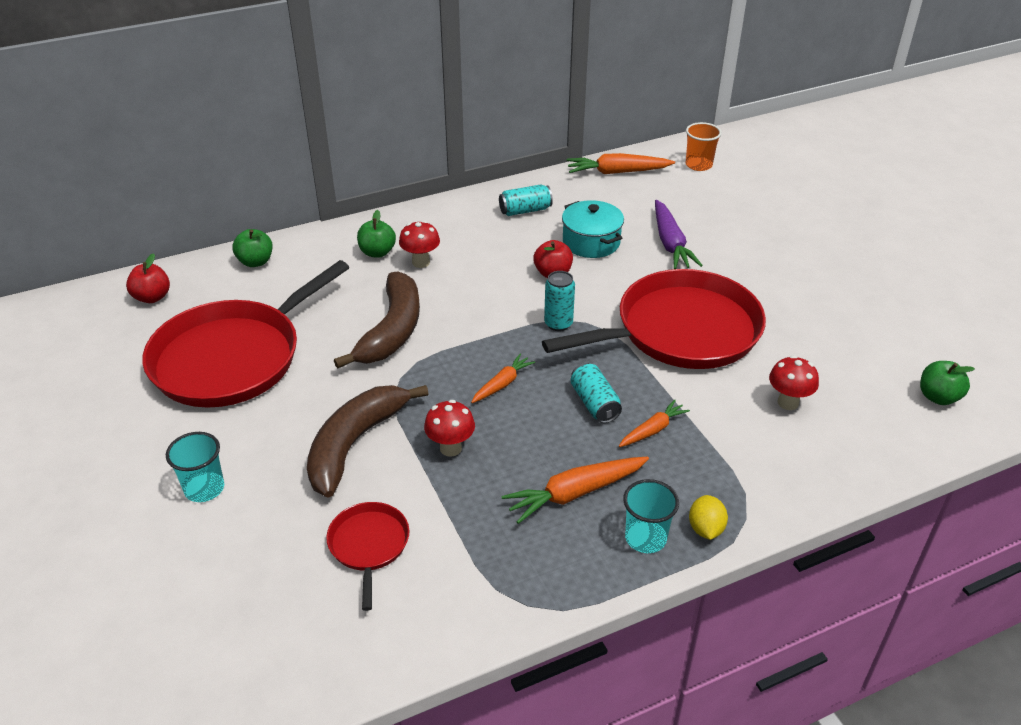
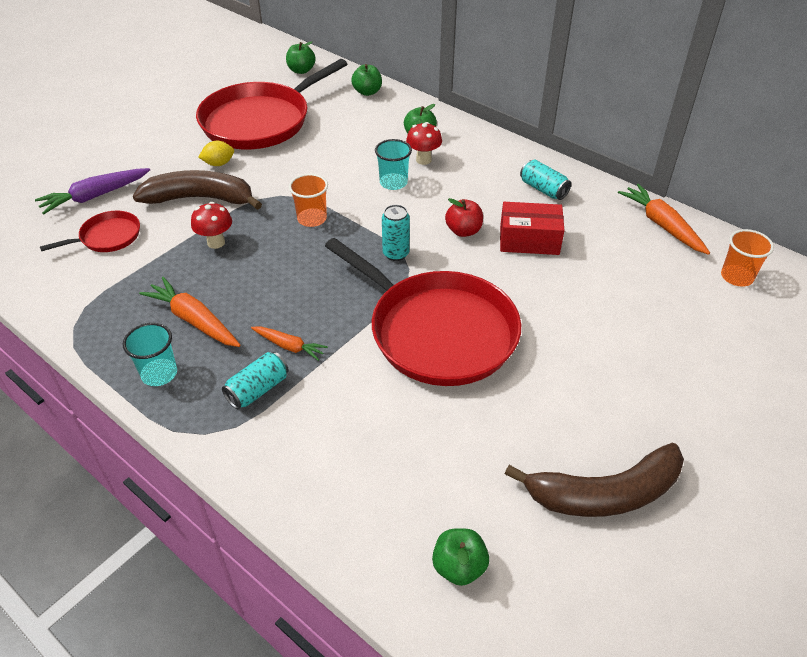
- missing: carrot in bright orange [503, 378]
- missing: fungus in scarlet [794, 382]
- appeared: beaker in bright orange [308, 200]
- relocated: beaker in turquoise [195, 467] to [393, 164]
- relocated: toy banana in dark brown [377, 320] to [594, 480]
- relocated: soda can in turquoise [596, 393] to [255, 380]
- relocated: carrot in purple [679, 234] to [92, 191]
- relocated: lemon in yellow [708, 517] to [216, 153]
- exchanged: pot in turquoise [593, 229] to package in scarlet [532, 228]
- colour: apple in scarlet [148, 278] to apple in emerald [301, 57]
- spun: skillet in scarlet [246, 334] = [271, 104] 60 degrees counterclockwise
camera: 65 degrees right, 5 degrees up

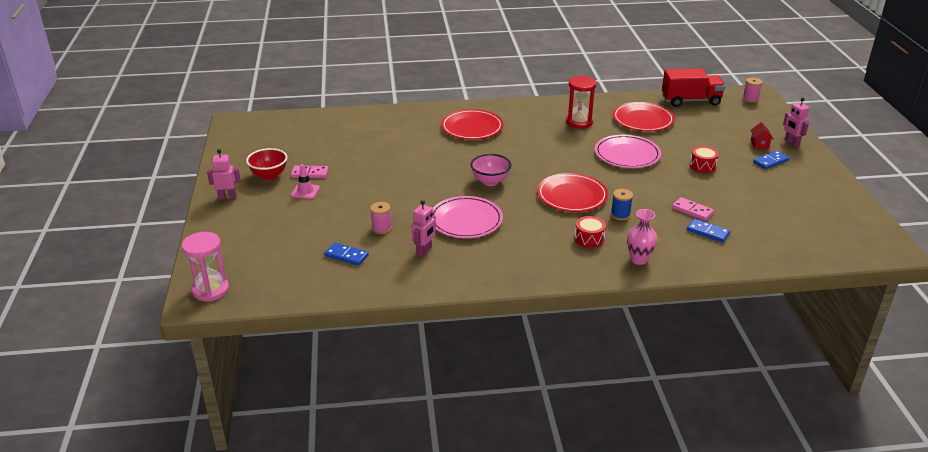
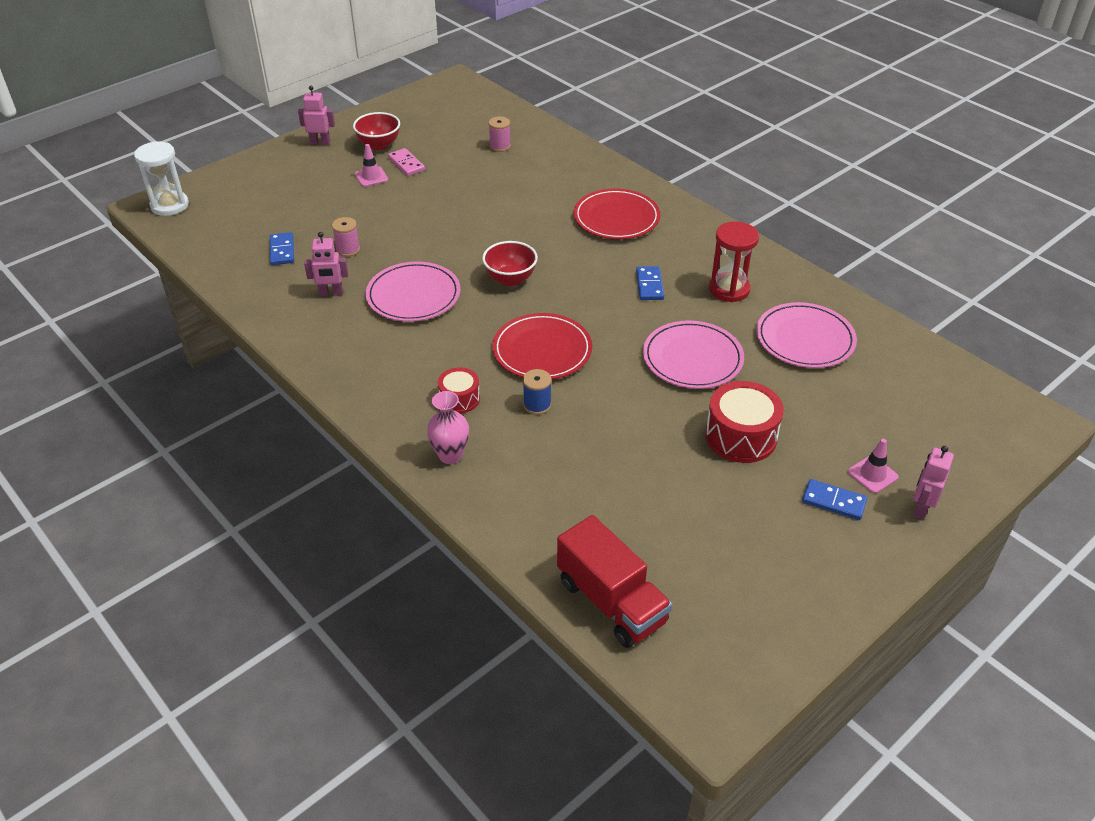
- missing: domino piece in rosy [693, 209]
- relocated: lorry in scarlet [693, 87] to [614, 581]
- relocated: domino piece in cobalt [708, 230] to [650, 283]
- relocated: spool in rosy [752, 90] to [500, 134]
- exchanged: toy house in scarlet [762, 135] to traffic cone in rosy [873, 466]
- colour: sandglass in rosy [205, 267] to sandglass in pure white [161, 178]
- colour: bowl in rosy [490, 170] to bowl in scarlet [510, 263]
- colour: dinner plate in scarlet [643, 116] to dinner plate in rosy [806, 335]
- spun: robot in rosy [224, 174] = [316, 115] 45 degrees counterclockwise
- size: snare drum in scarlet [704, 159] = [744, 422] x1.69
camera: 55 degrees right, 10 degrees up

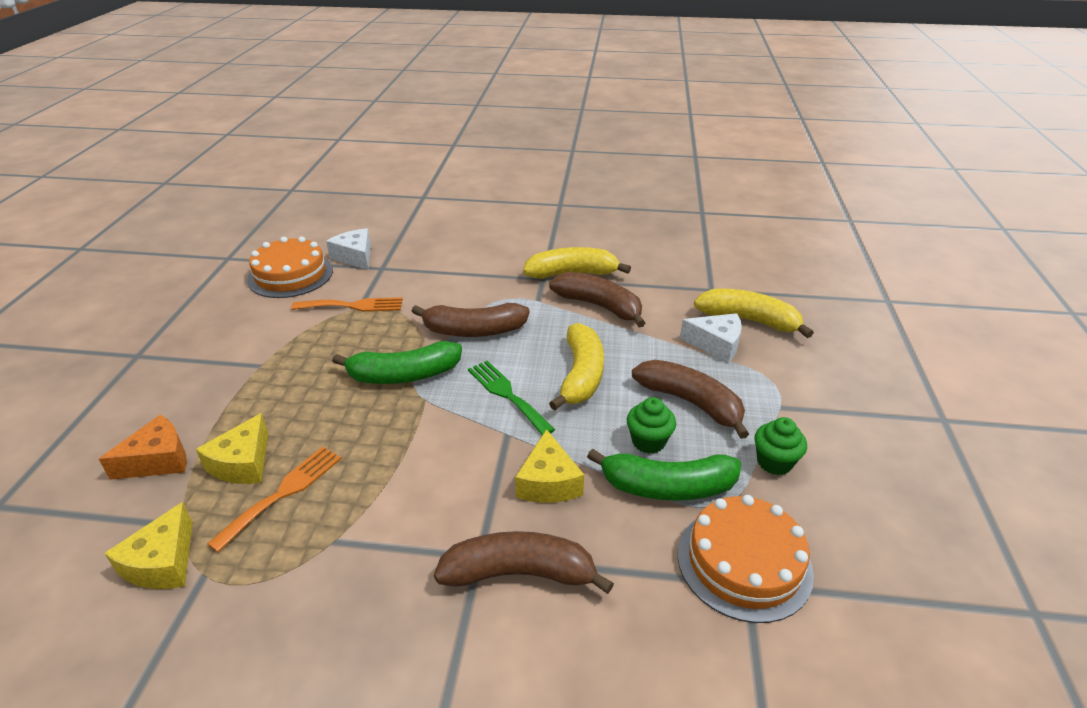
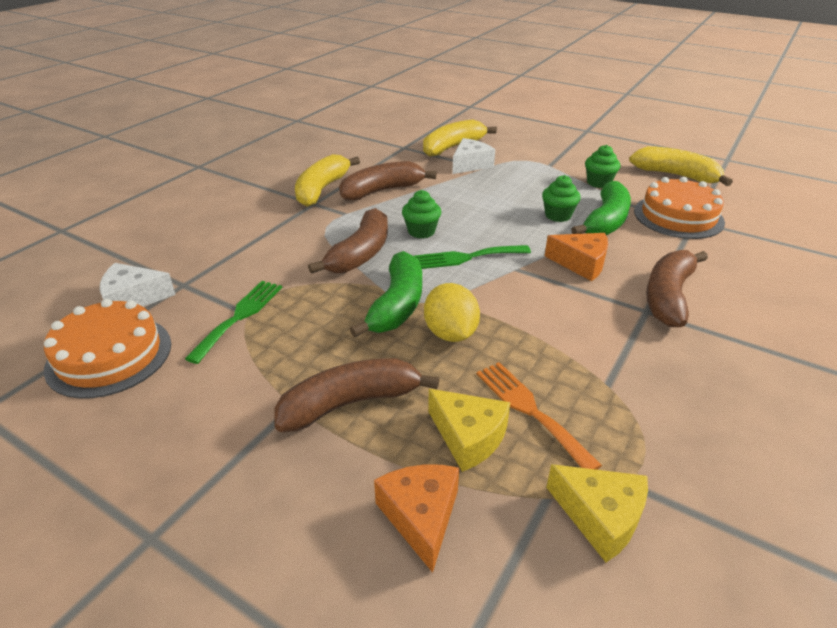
- appeared: fairy cake in emerald [421, 214]
- appeared: lemon in yellow [452, 312]
- relocated: toy banana in yellow [576, 366] to [681, 166]
- relocated: toy banana in dark brown [690, 399] to [356, 395]
- colour: fork in bright orange [347, 304] to fork in emerald [234, 322]
- colour: cheese in yellow [549, 466] to cheese in bright orange [576, 257]
camera: 65 degrees left, 0 degrees up

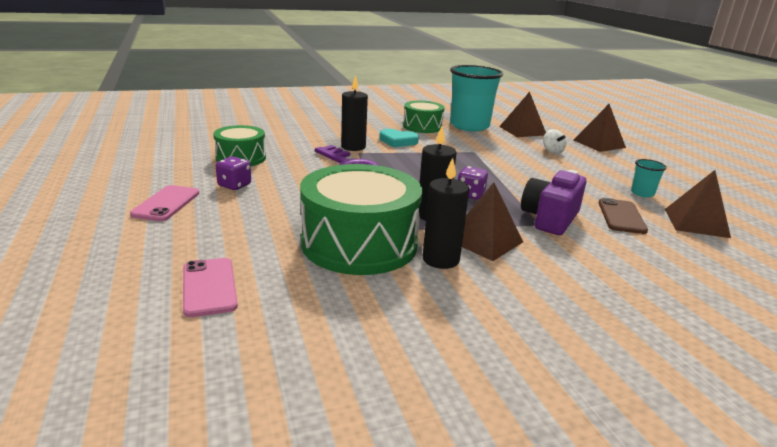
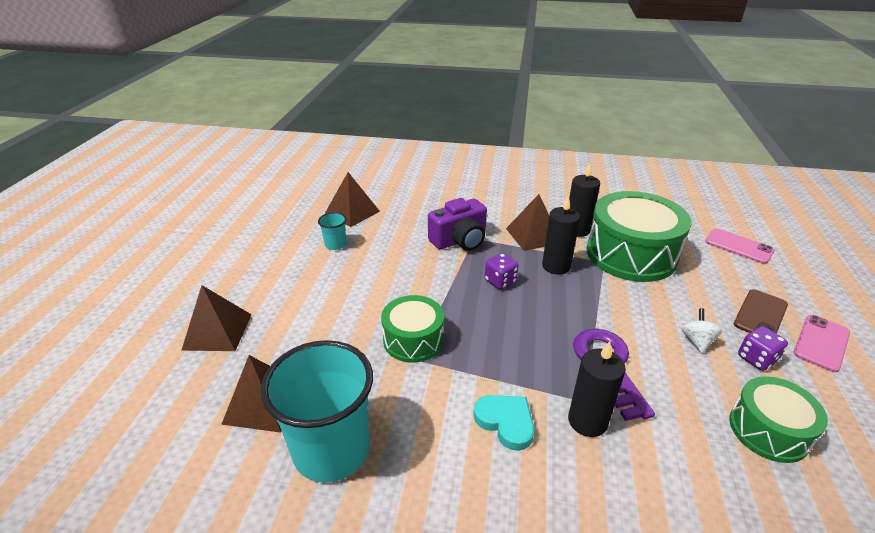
- relocated: snare drum in emerald [424, 117] to [412, 329]
- relocated: spinning top in pure white [554, 141] to [702, 331]
- relocated: mobile phone in dark brown [623, 216] to [761, 311]
- spun: mobile phone in rosy [210, 287] = [740, 246] 60 degrees counterclockwise
camera: 150 degrees left, 10 degrees up

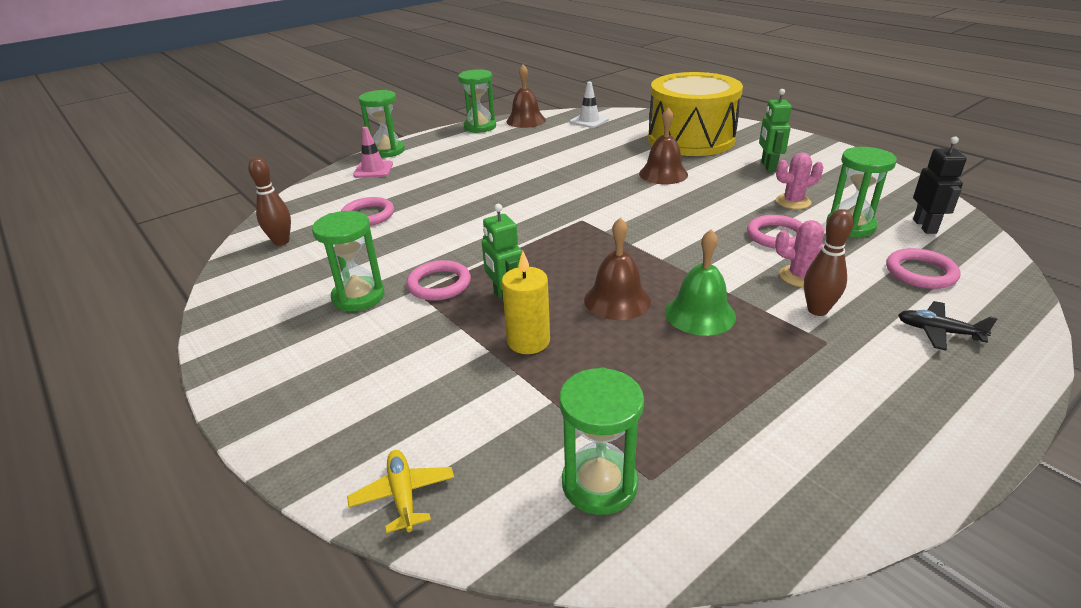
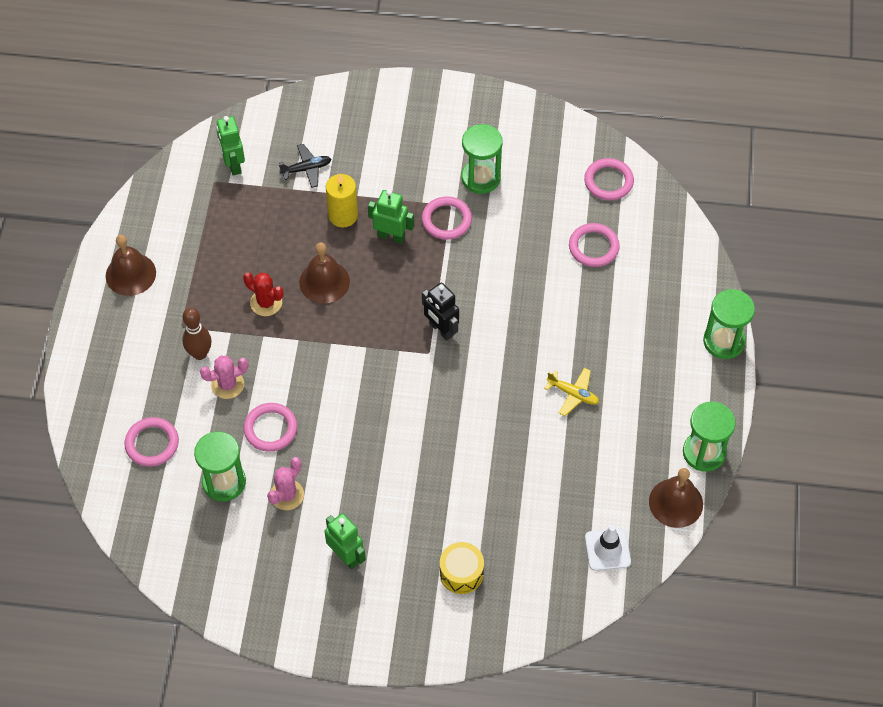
- missing: traffic cone in rosy [373, 152]
- relocated: toy plane in yellow [400, 491] to [571, 392]
- relocated: school bell in dark brown [663, 145] to [131, 265]
- relocated: toy plane in black [947, 325] to [305, 166]
- relocated: robot in black [940, 185] to [440, 311]
- exchanged: bowling pin in dark brown [269, 201] to torus in rosy [609, 179]
- exchanged: sandglass in emerald [601, 441] to robot in emerald [230, 146]
- exchanged: school bell in emerald [700, 282] to prickly plant in scarlet [263, 294]
- size: snare drum in yellow [695, 114] = [462, 568] x0.40
camera: 135 degrees right, 25 degrees up

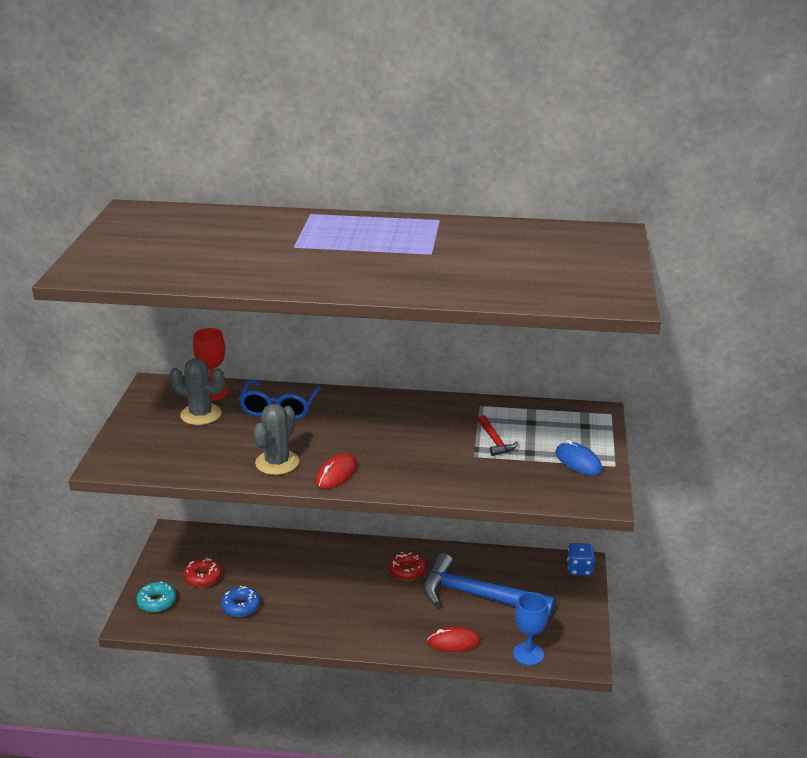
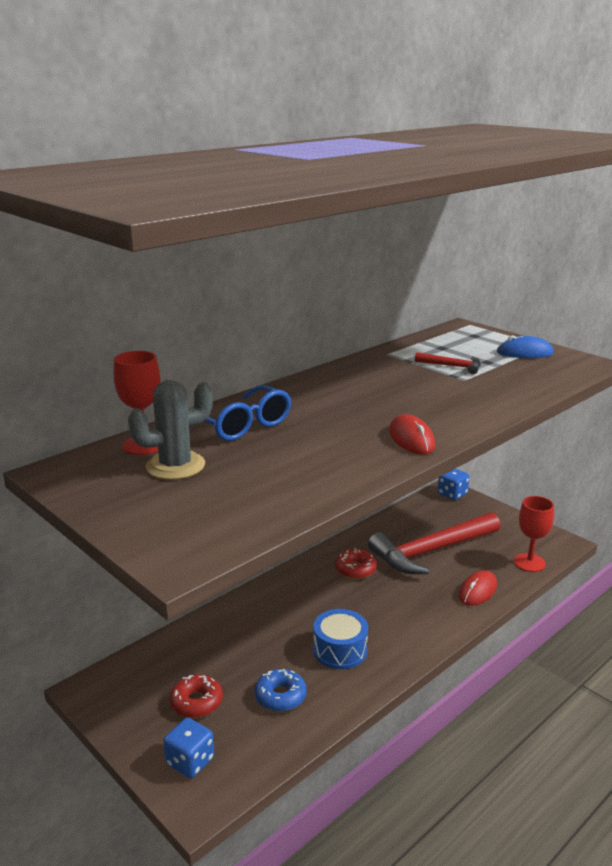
- missing: prickly plant in grey [276, 439]
- appeared: snare drum in cobalt [340, 639]
- exchanged: donut in turquoise [156, 597] to die in cobalt [188, 748]
- colour: claw hammer in cobalt [489, 585] to claw hammer in scarlet [434, 543]
- colour: chalice in cobalt [531, 629] to chalice in scarlet [534, 534]
camera: 50 degrees left, 5 degrees down

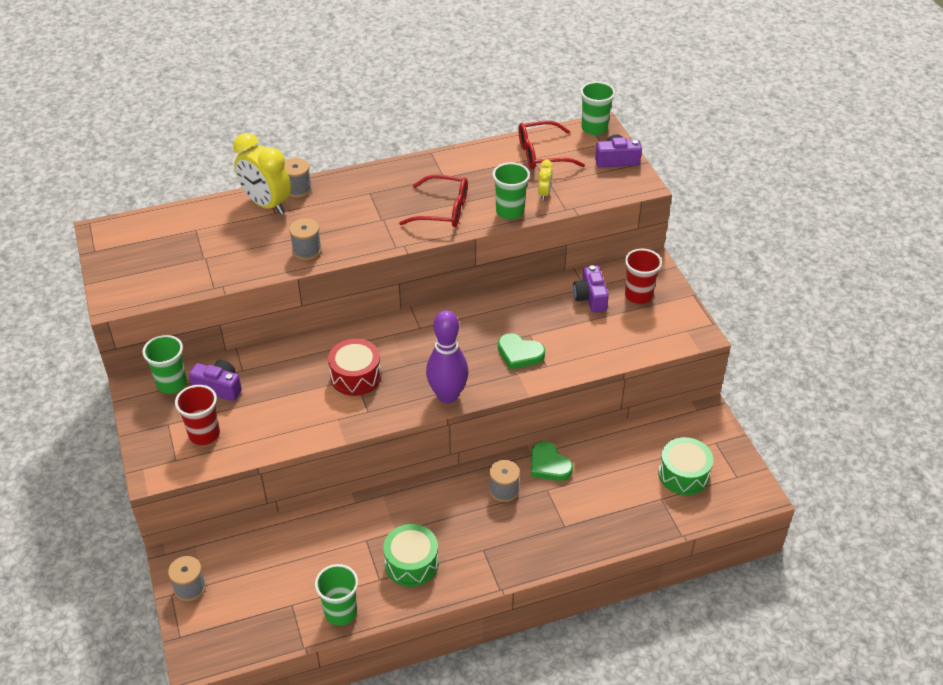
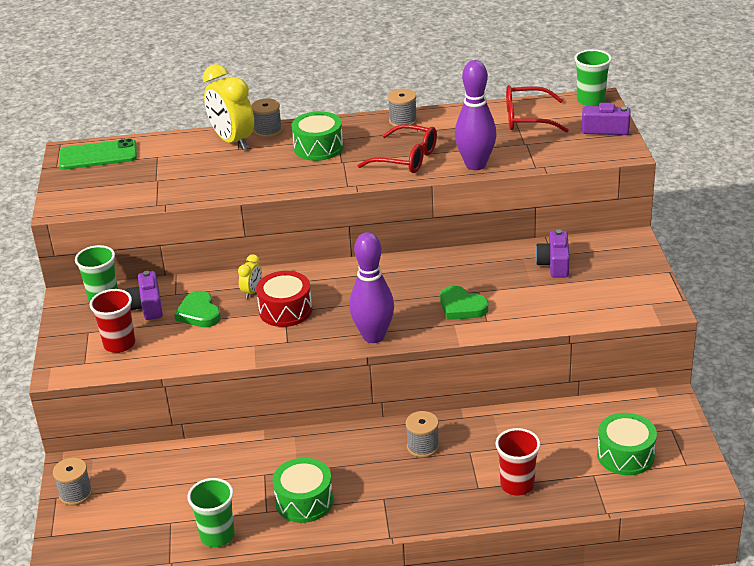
- appeared: mobile phone in emerald [98, 154]
- appeared: snare drum in emerald [317, 136]
- relocated: spool in grey [305, 239] to [402, 108]
- relocated: heart shape in emerald [552, 461] to [197, 309]
- relocated: clock in yellow [545, 180] to [250, 276]
- relocated: beaker in scarlet [643, 276] to [517, 462]
- exchanged: beaker in emerald [511, 190] to bowling pin in purple [476, 115]
- spun: photo camera in purple [215, 380] = [144, 295] 135 degrees counterclockwise
camera: 15 degrees right, 10 degrees down

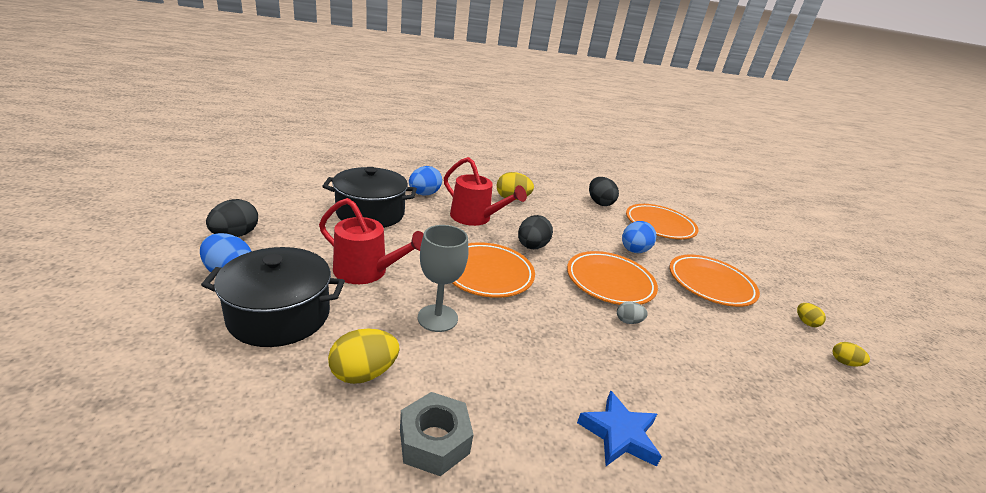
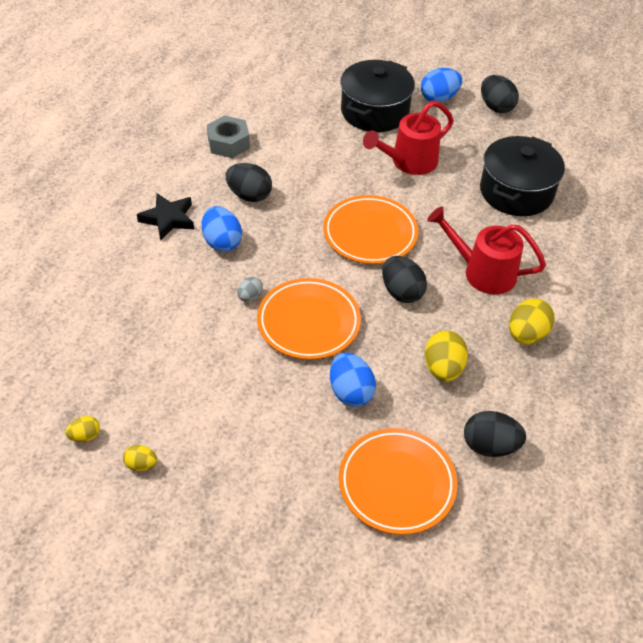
- missing: chalice in grey [443, 278]
- missing: dinner plate in bright orange [714, 280]
- appeared: toy egg in black [249, 182]
- relocated: toy egg in yellow [364, 356] to [446, 356]
- relocated: toy egg in cobalt [425, 180] to [222, 229]
- colour: five-pointed star in cobalt [619, 428] to five-pointed star in black [165, 217]
- spun: sprinkling can in scarlet [485, 191] = [486, 251] 45 degrees clockwise
camera: 125 degrees right, 20 degrees up

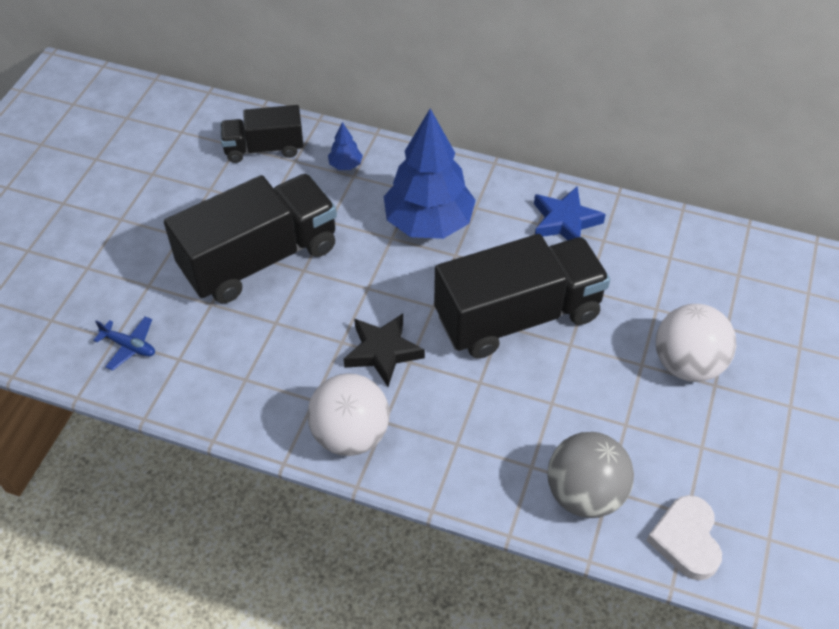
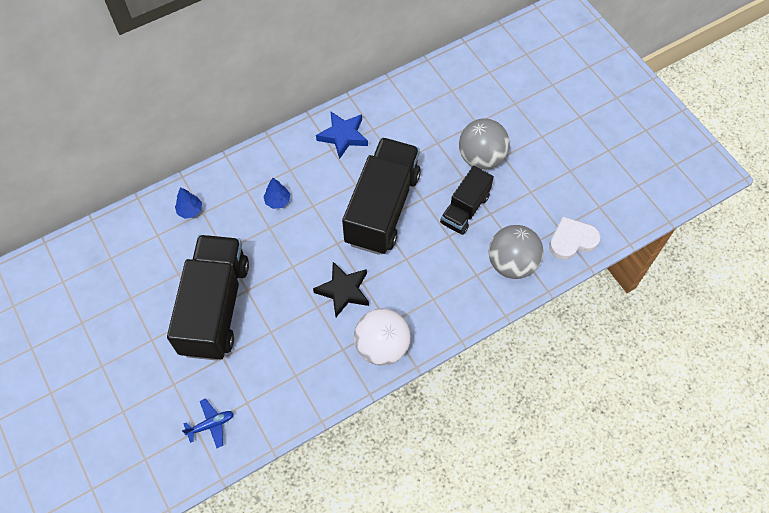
- relocated: lorry in black [261, 134] to [467, 200]
- colour: play ball in pure white [696, 343] to play ball in grey [484, 144]
- spun: heart shape in pure white [684, 537] = [574, 238] 120 degrees clockwise
- size: tree in cobalt [430, 174] = [276, 193] x0.40
camera: 50 degrees left, 10 degrees up

